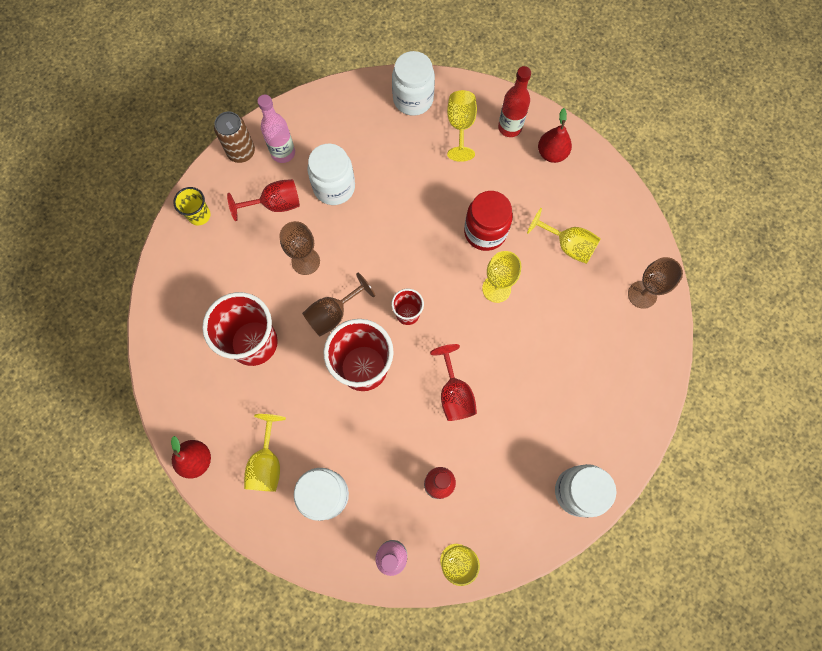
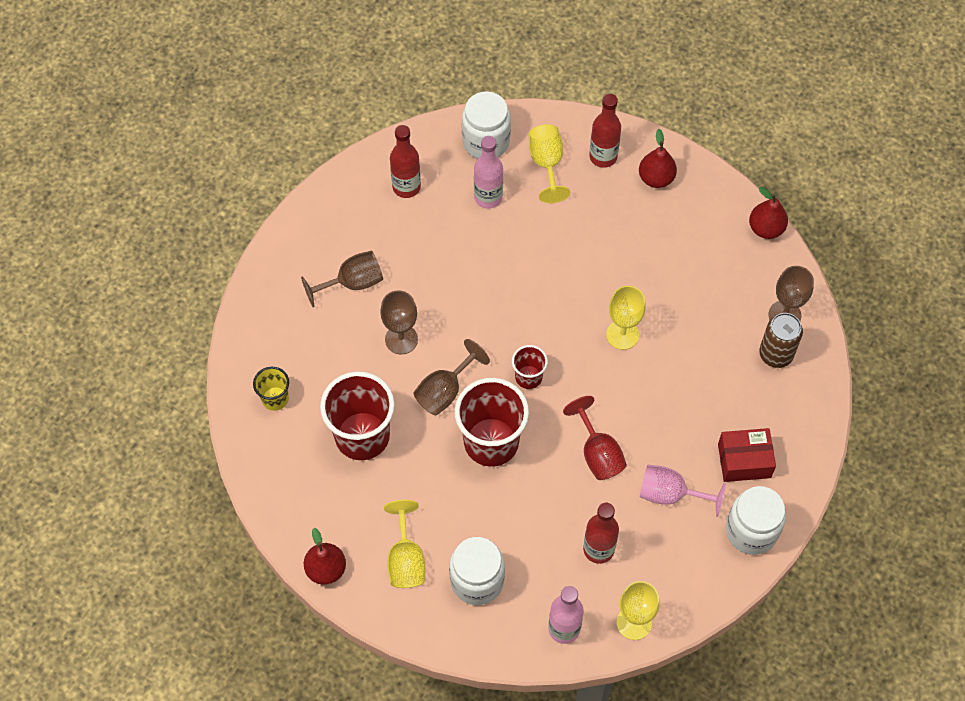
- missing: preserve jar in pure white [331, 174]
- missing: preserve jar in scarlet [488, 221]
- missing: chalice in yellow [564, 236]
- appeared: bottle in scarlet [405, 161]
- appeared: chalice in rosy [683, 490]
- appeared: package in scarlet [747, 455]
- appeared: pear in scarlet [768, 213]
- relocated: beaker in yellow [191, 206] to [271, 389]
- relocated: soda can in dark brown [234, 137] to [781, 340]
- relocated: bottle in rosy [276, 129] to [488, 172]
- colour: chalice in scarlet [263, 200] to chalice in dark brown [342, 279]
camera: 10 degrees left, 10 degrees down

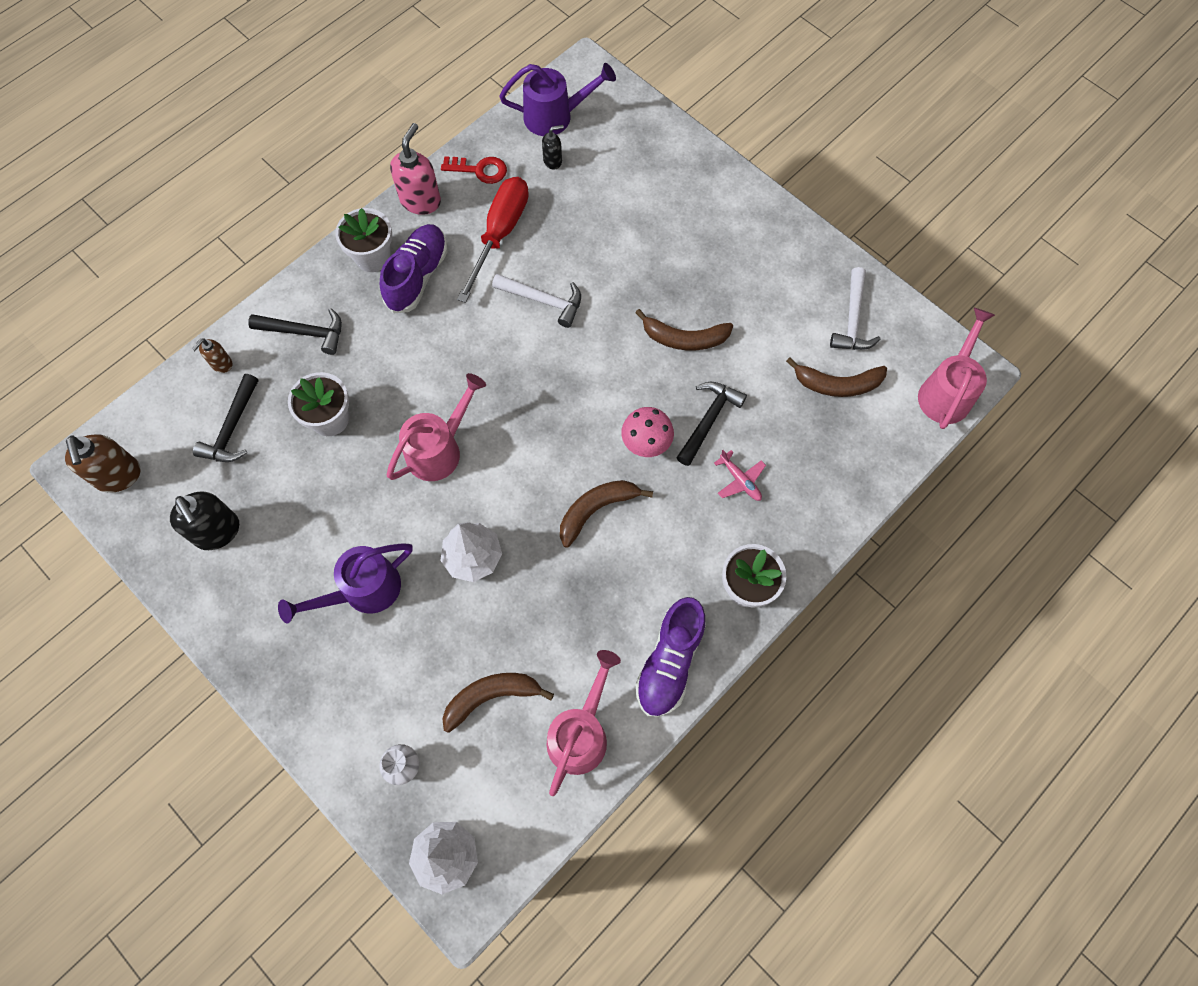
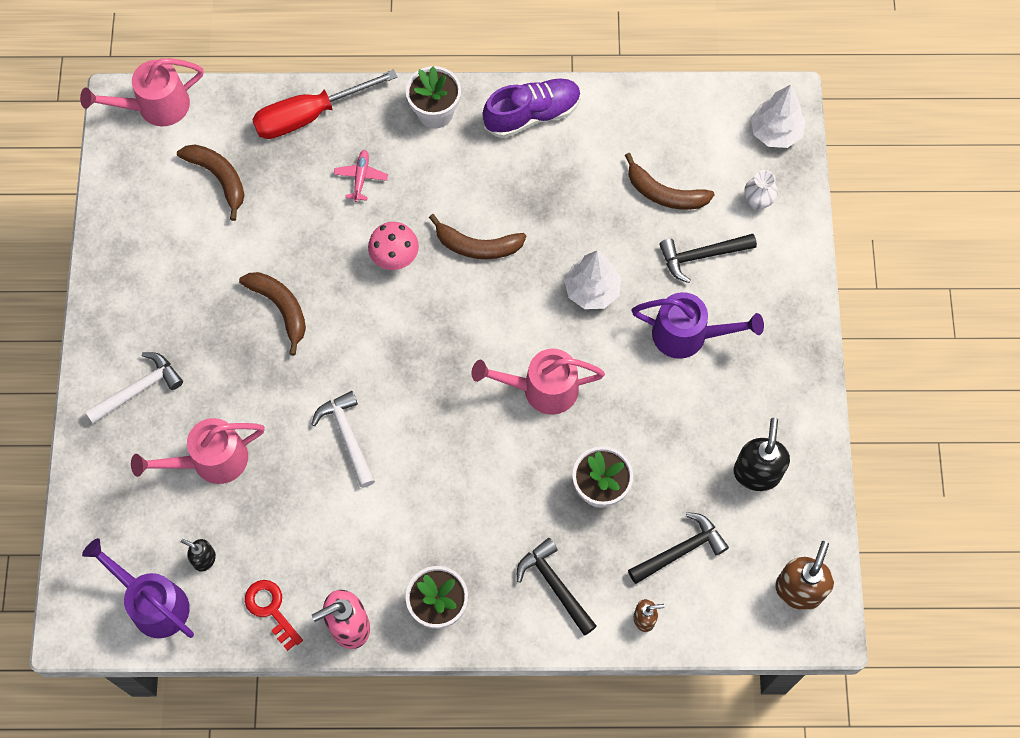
- missing: shoe in purple [414, 269]
- relocated: hand screwdriver in scarlet [493, 240] to [325, 104]
- relocated: sprinkling can in rosy [584, 723] to [198, 451]
- relocated: claw hammer in black [712, 424] to [708, 258]
- relocated: claw hammer in pure white [855, 308] to [134, 388]
camera: 135 degrees left, 0 degrees up

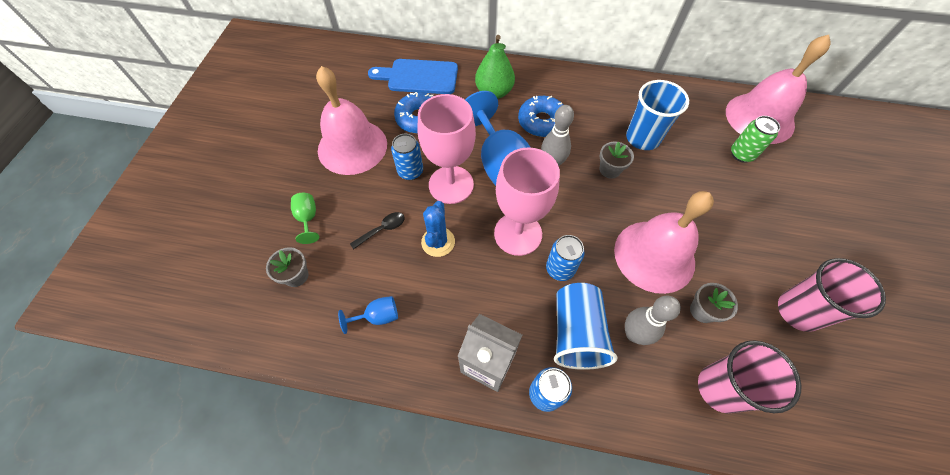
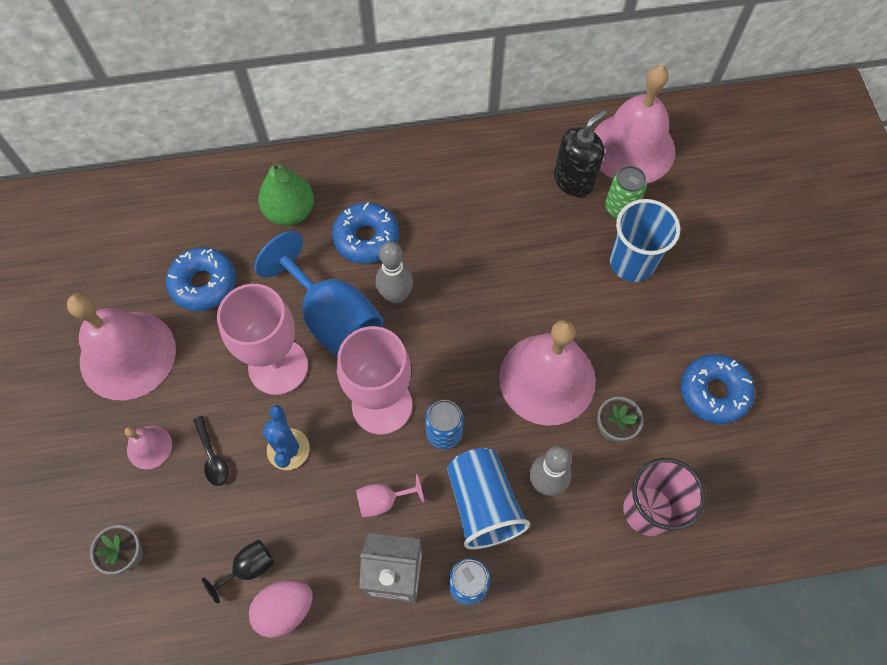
- missing: chalice in emerald [305, 218]
- missing: chopping board in cobalt [413, 76]
- missing: soda can in cobalt [407, 157]
- missing: plant pot in grey [616, 160]
- appeared: school bell in rosy [148, 448]
- appeared: toy egg in rosy [281, 609]
- appeared: chalice in rosy [390, 496]
- appeared: pump bottle in black [580, 153]
- relocated: beaker in cobalt [657, 115] to [645, 240]
- exchanged: beaker in rosy [832, 295] to donut in cobalt [718, 389]
- colour: chalice in cobalt [368, 315] to chalice in black [238, 571]
- spun: tablespoon in black [377, 230] = [211, 451] 120 degrees clockwise
camera: 20 degrees left, 5 degrees up

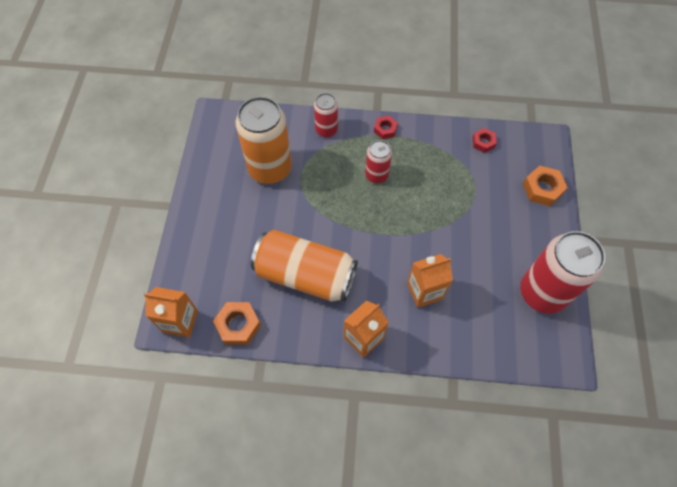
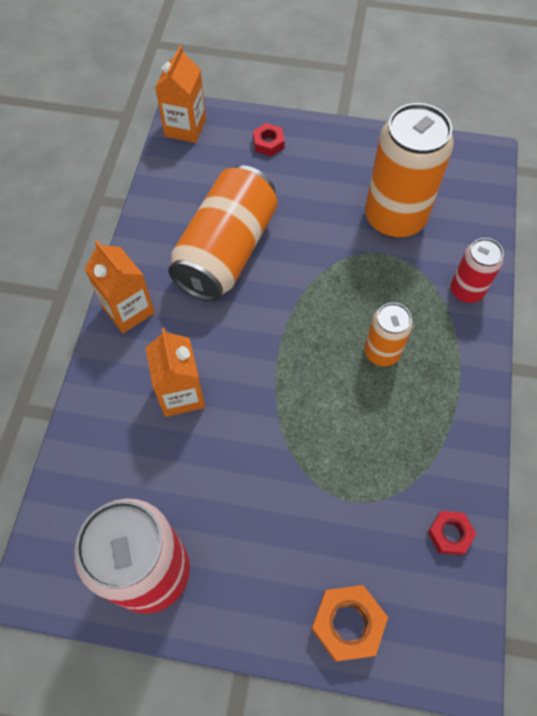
- missing: hex nut in bright orange [237, 323]
- relocated: hex nut in scarlet [386, 127] to [269, 139]
- colour: soda can in scarlet [378, 161] to soda can in bright orange [388, 334]
camera: 95 degrees right, 0 degrees up

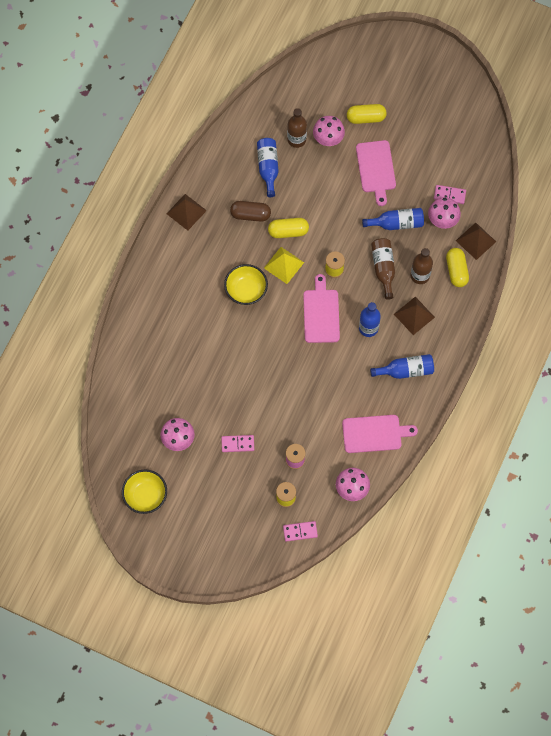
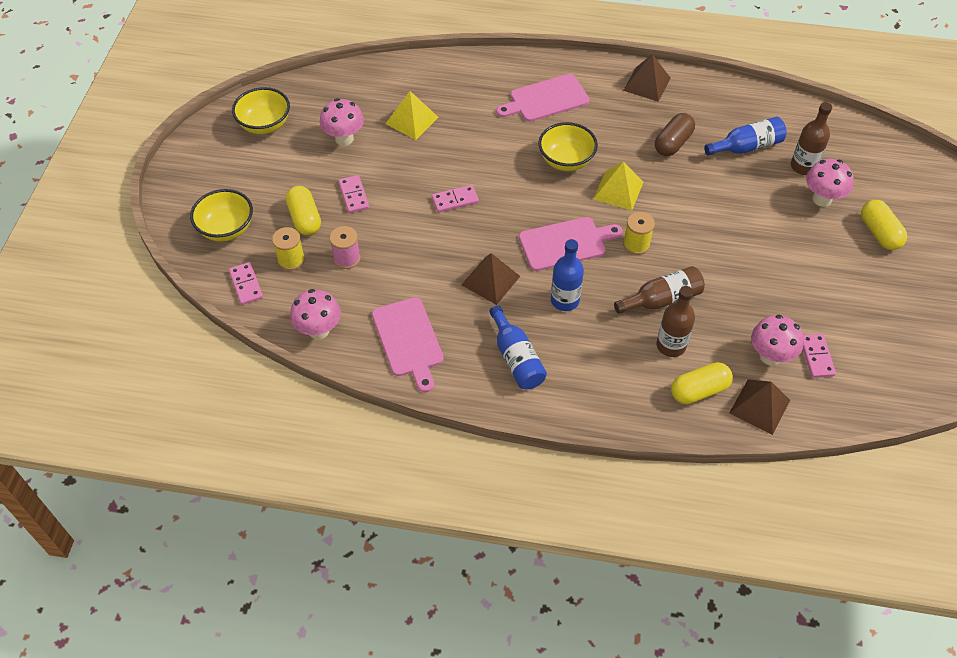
- missing: bottle in cobalt [393, 219]
- appeared: bowl in yellow [221, 215]
- appeared: pyramid in yellow [412, 115]
- appeared: domino piece in rosy [455, 198]
- relocated: pill shape in yellow [288, 228] to [303, 210]
- relocated: chopping board in rosy [376, 173] to [543, 98]
- relocated: pyramid in dark brown [414, 316] to [491, 279]
- spun: pill shape in dark brown [250, 211] = [675, 134] 45 degrees clockwise
camera: 75 degrees right, 15 degrees down

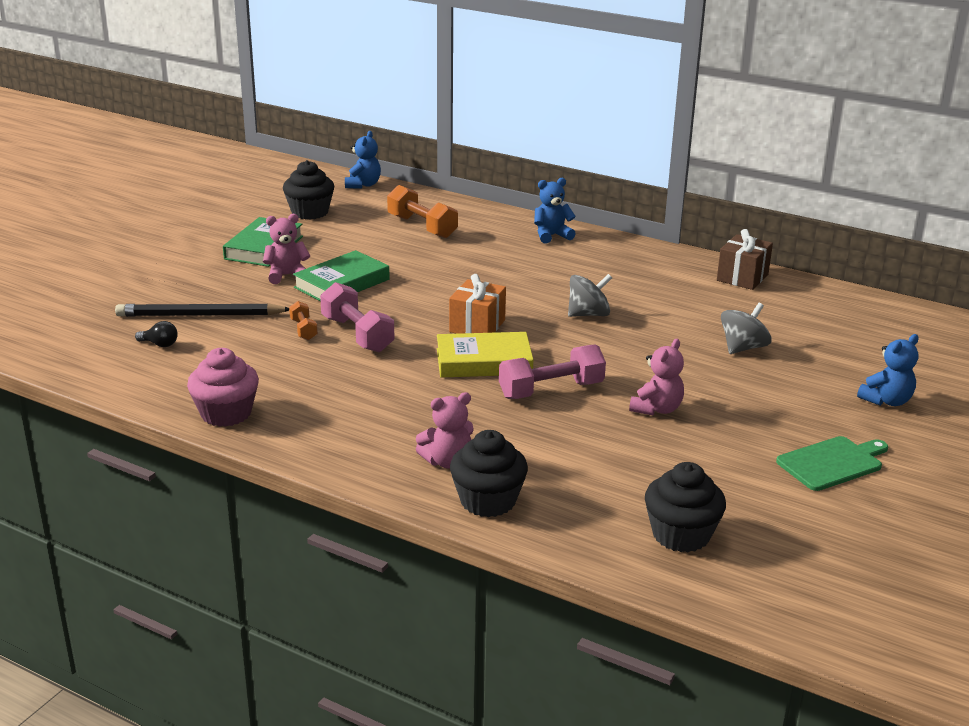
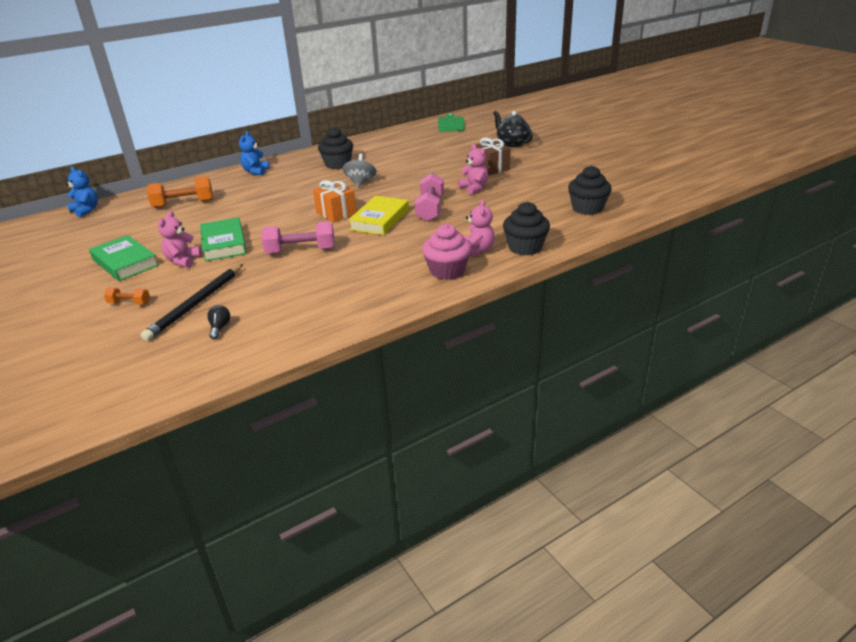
- missing: spinning top in grey [746, 328]
- relocated: fairy cake in rosy [223, 387] to [446, 252]
- relocated: fairy cake in black [308, 190] to [335, 148]
- relocated: hand weight in bright orange [303, 320] to [127, 296]
- relocated: gift in dark brown [745, 259] to [493, 156]
- relocated: chopping board in emerald [832, 463] to [451, 122]
- exchanged: teddy in cobalt [888, 370] to teapot in black [513, 129]
- spun: bulb in black [156, 334] = [218, 322] 45 degrees counterclockwise
camera: 60 degrees left, 5 degrees up

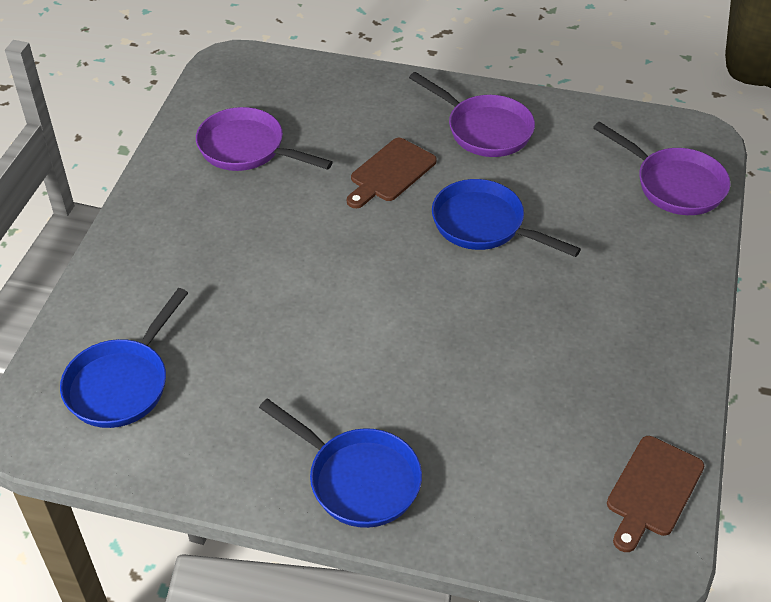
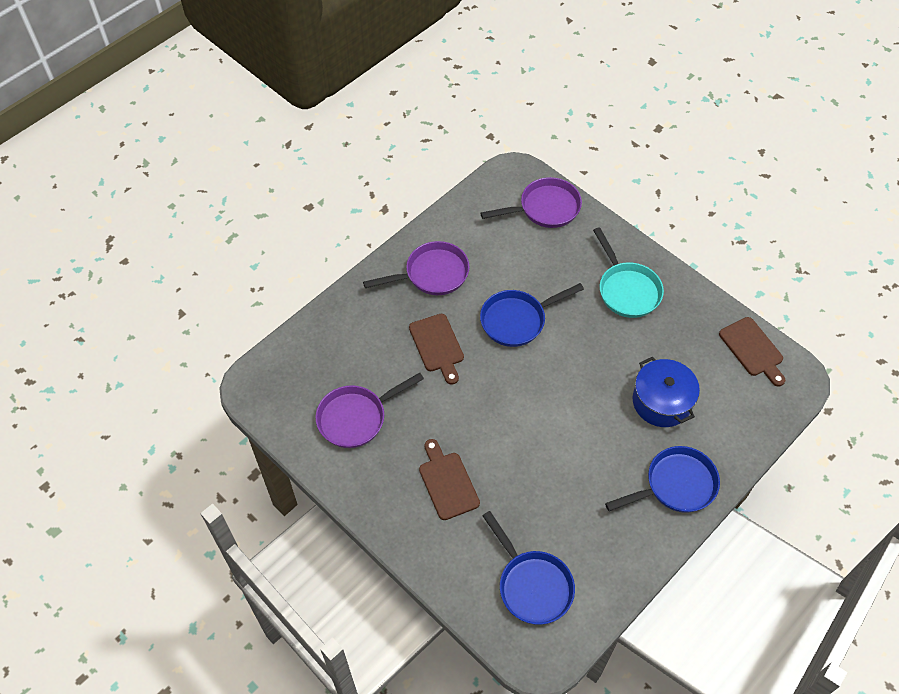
- appeared: chopping board in dark brown [449, 479]
- appeared: skillet in turquoise [628, 272]
- appeared: pot in cobalt [666, 392]
camera: 60 degrees left, 10 degrees up

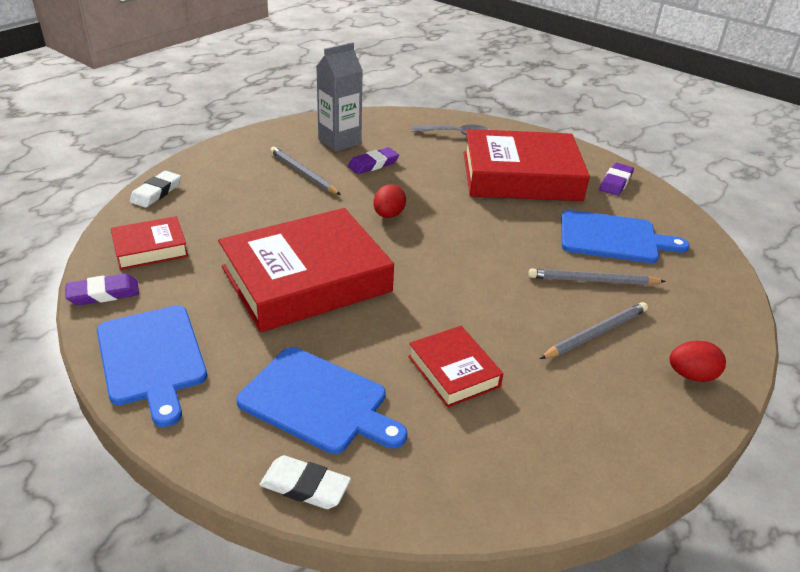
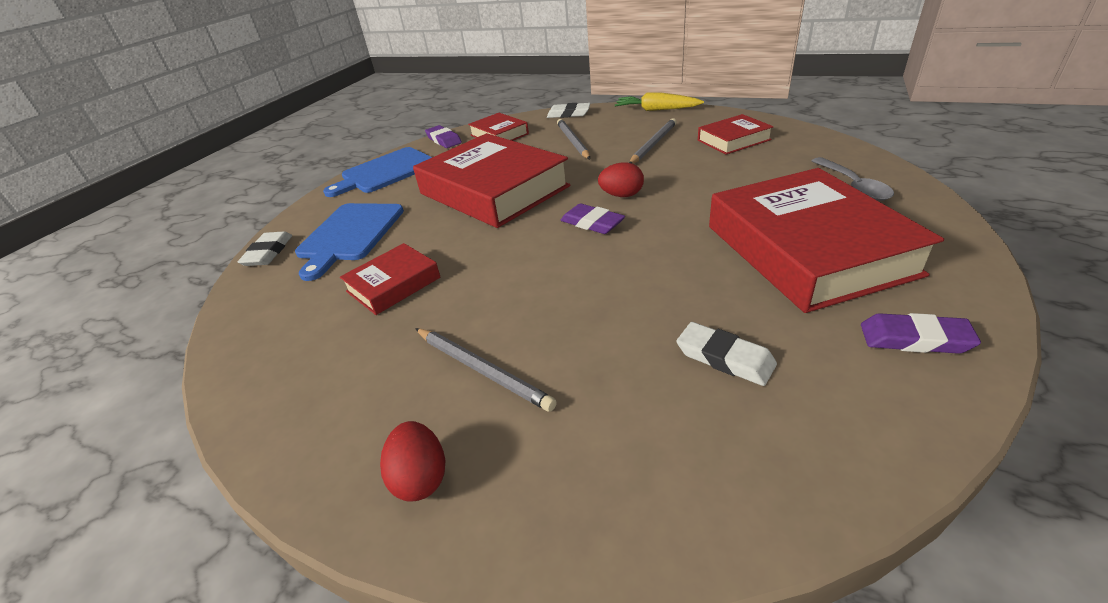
- appeared: carrot in yellow [659, 101]
- relocated: pencil eraser in purple [373, 160] to [592, 218]
- relocated: lead pencil in grey [597, 277] to [573, 139]
- exchanged: carton in grey [339, 97] to hardback in scarlet [736, 134]
- exchanged: chopping board in cobalt [625, 236] to pencil eraser in pure white [726, 354]
camera: 80 degrees right, 0 degrees up

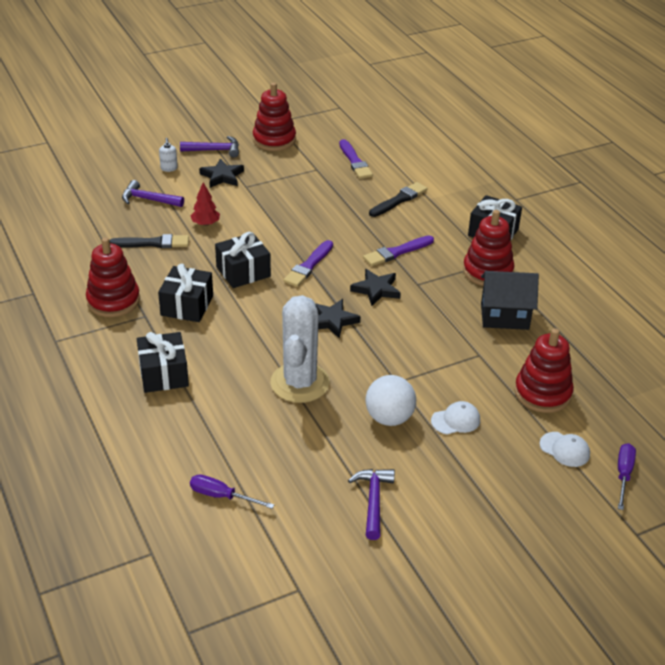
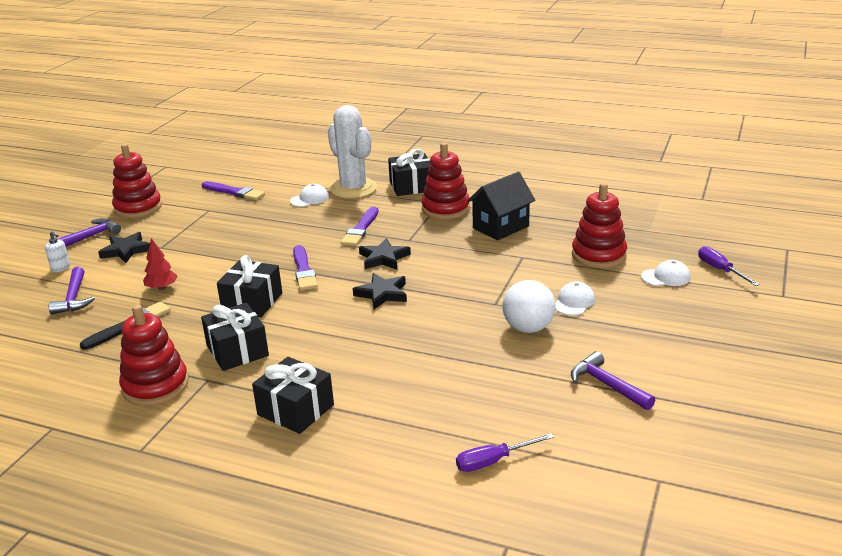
- relocated: prickly plant in pure white [300, 349] to [352, 152]
- exchanged: brush in black [398, 199] to cap in pure white [309, 195]
- spun: claw hammer in purple [153, 193] = [72, 290] 75 degrees counterclockwise
camera: 40 degrees left, 10 degrees down

